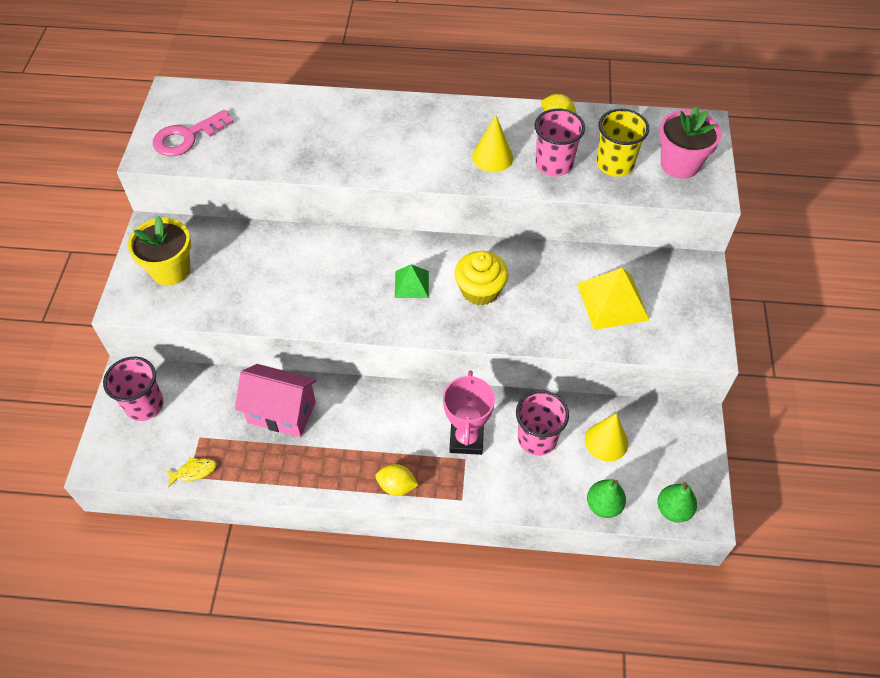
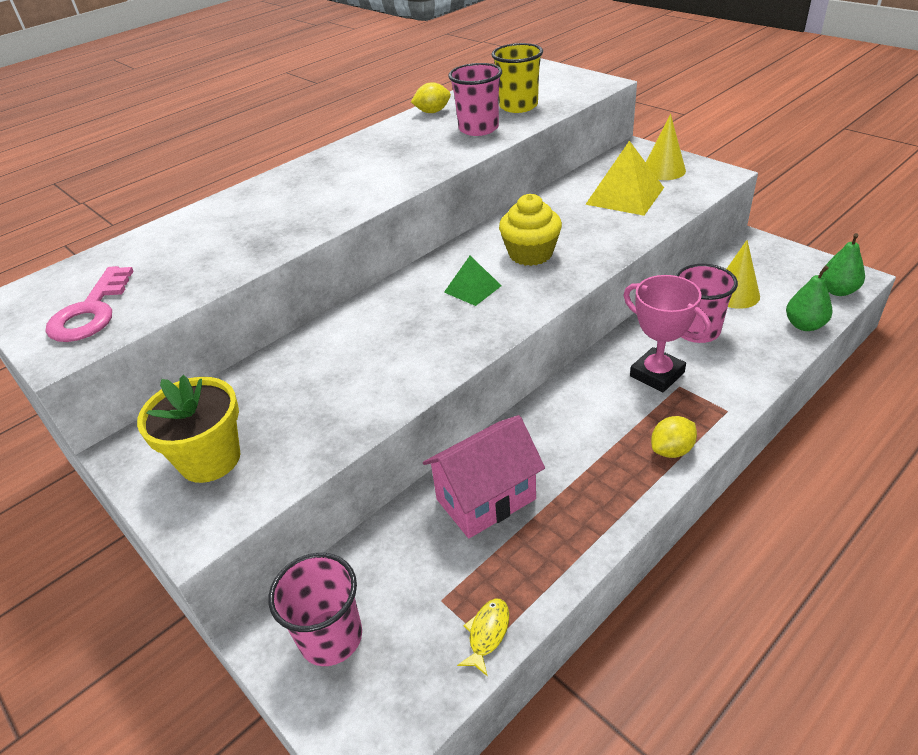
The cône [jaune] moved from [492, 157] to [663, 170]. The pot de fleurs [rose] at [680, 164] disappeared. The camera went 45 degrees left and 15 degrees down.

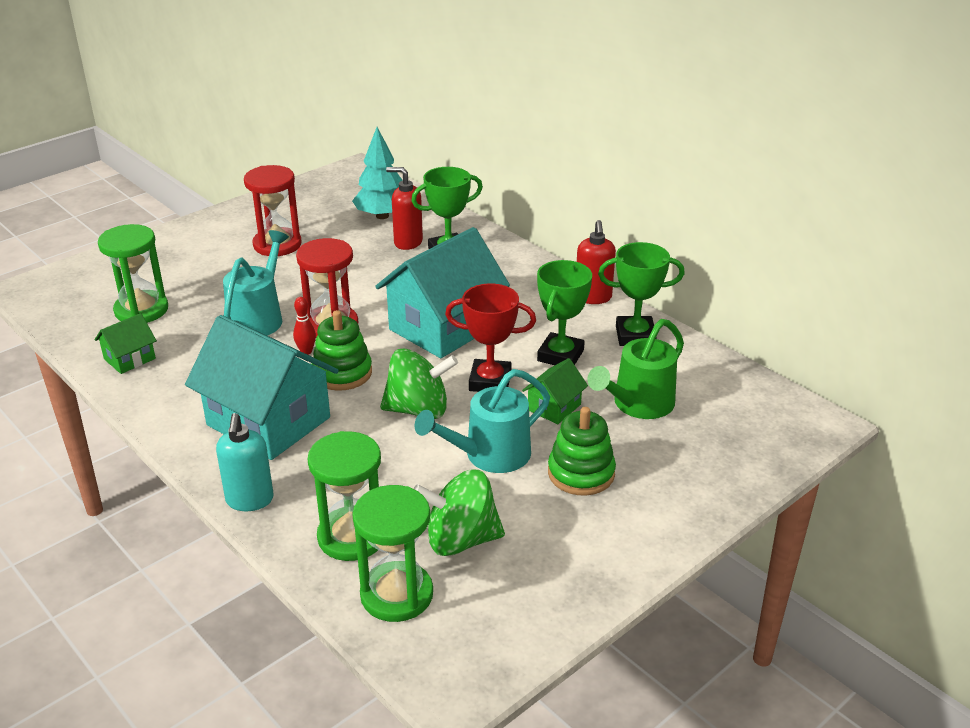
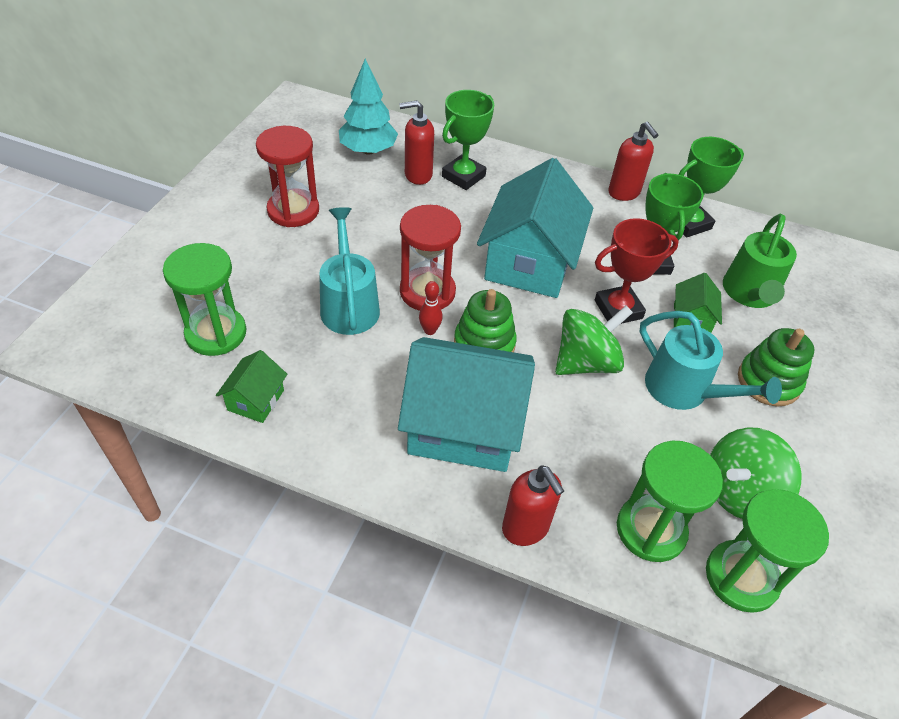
The distributeur de savon [turquoise] at [250, 500] became the distributeur de savon [rouge] at [526, 528]. The arrosoir [turquoise] at [489, 455] turned 75 degrees counterclockwise. The camera went 30 degrees left and 15 degrees up.

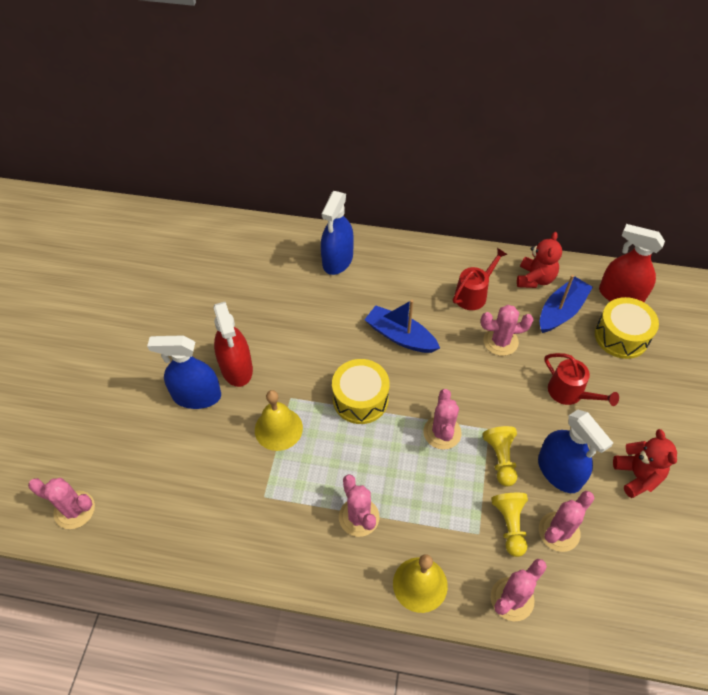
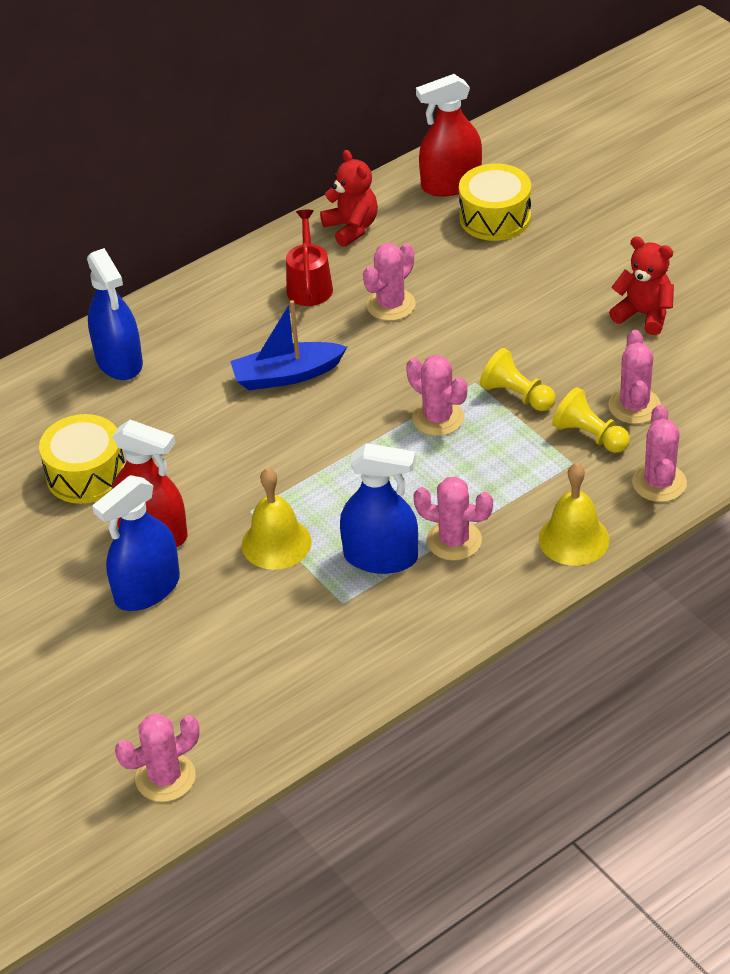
The tambour [jaune] moved from [360, 399] to [86, 474]. The vaporisateur [bleu] moved from [559, 471] to [381, 557]. The bateau [bleu] at [561, 311] disappeared. The arrosoir [rouge] at [570, 393] disappeared. The camera went 45 degrees left and 10 degrees down.

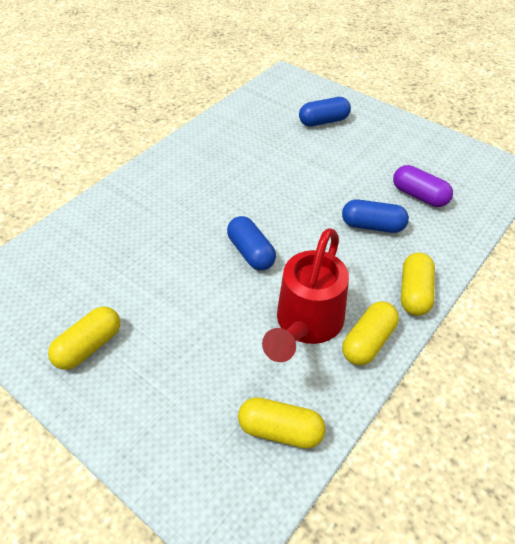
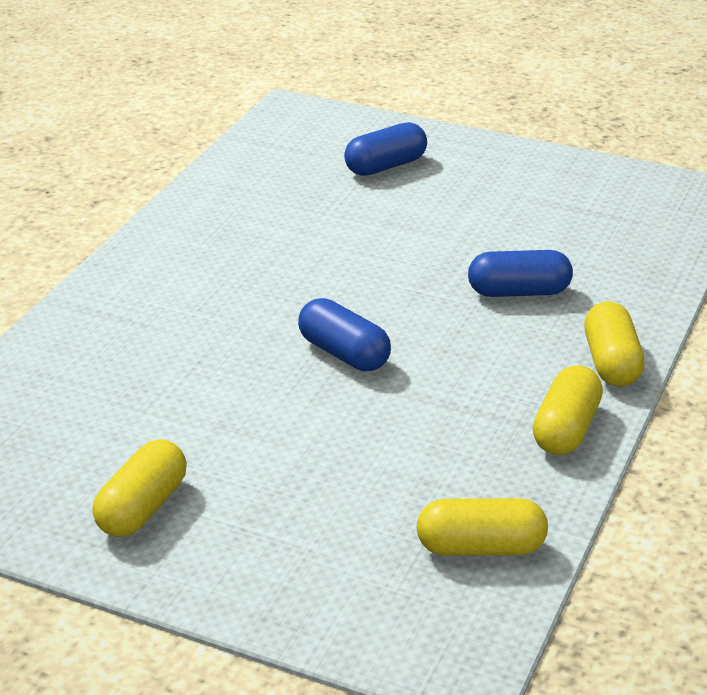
The arrosoir [rouge] at [306, 324] disappeared. The gélule [violet] at [419, 196] disappeared. The camera went 15 degrees left and 15 degrees down.

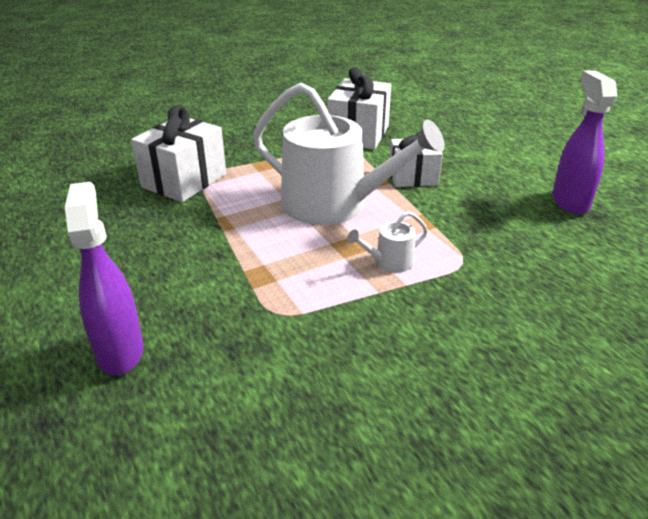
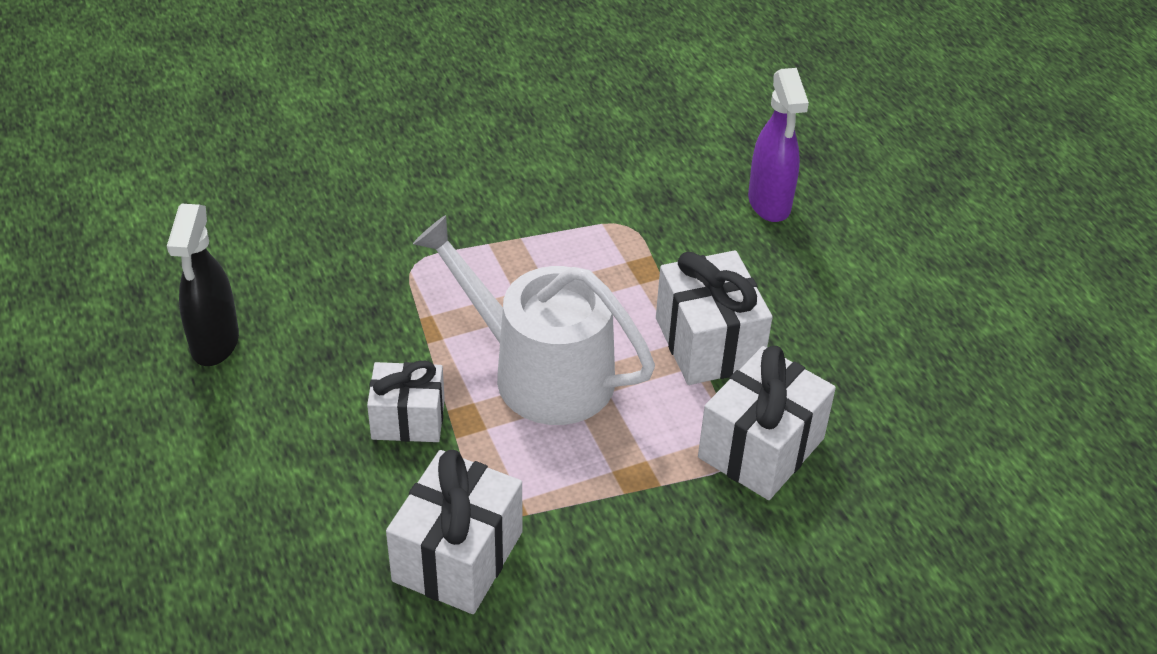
The vaporisateur [violet] at [569, 202] became the vaporisateur [noir] at [215, 344]. The cadeau [blanc] at [708, 343] appeared. The arrosoir [blanc] at [389, 262] disappeared. The camera went 175 degrees left and 10 degrees up.

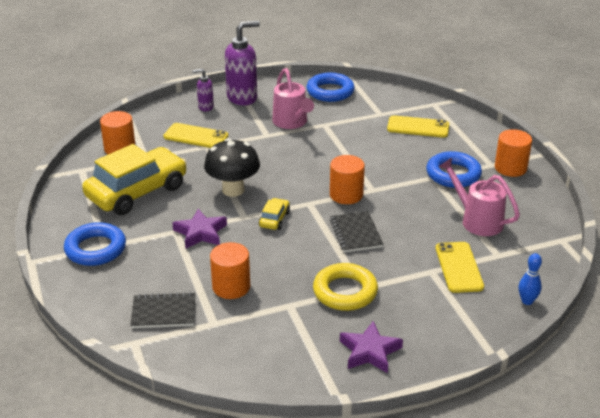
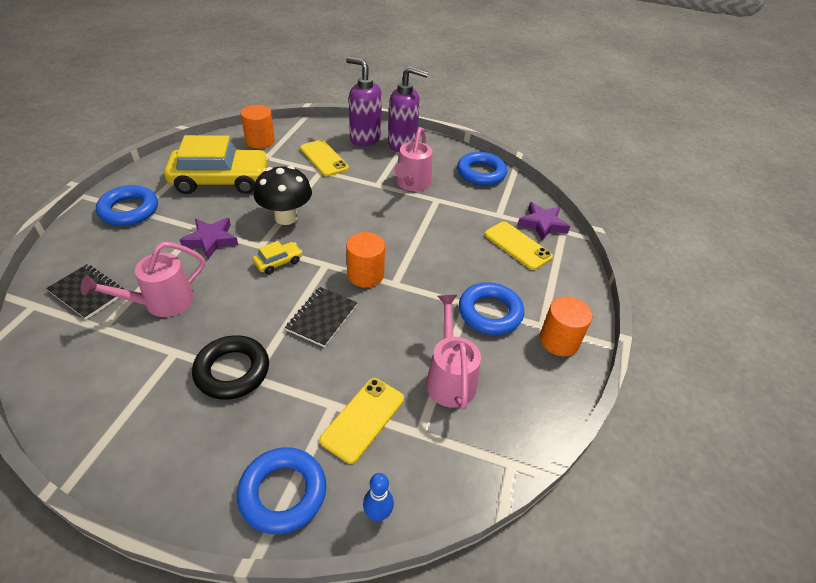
The cylindre [orange] at [231, 287] was replaced by the arrosoir [rose] at [161, 303]. The anneau [jaune] at [345, 292] became the anneau [noir] at [232, 371]. The anneau [bleu] at [283, 493] appeared. The distributeur de savon [violet] at [205, 107] changed to 1.91 times the size. The étoile [violet] moved from [370, 351] to [542, 224]. The camera went 35 degrees right and 10 degrees up.

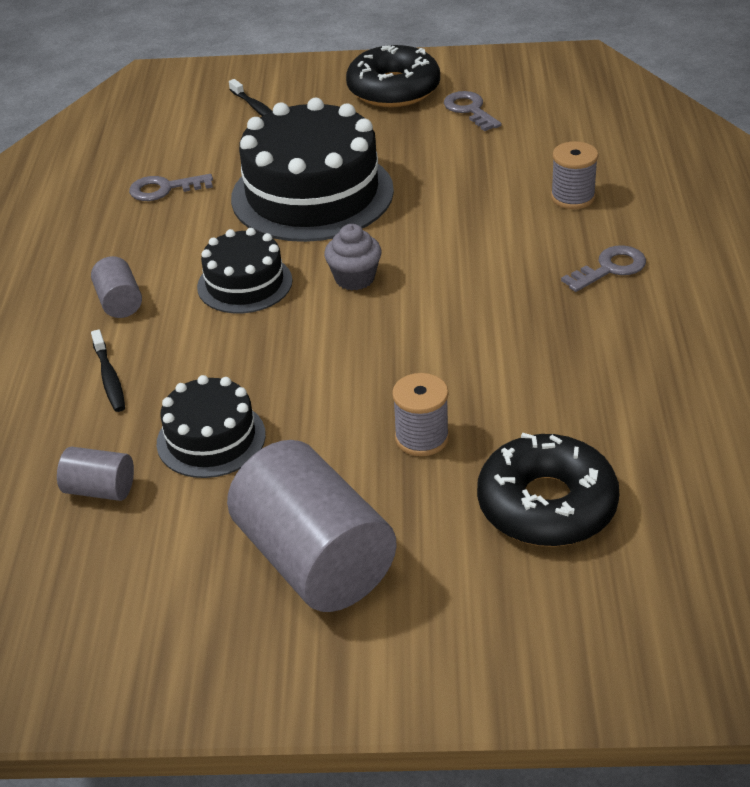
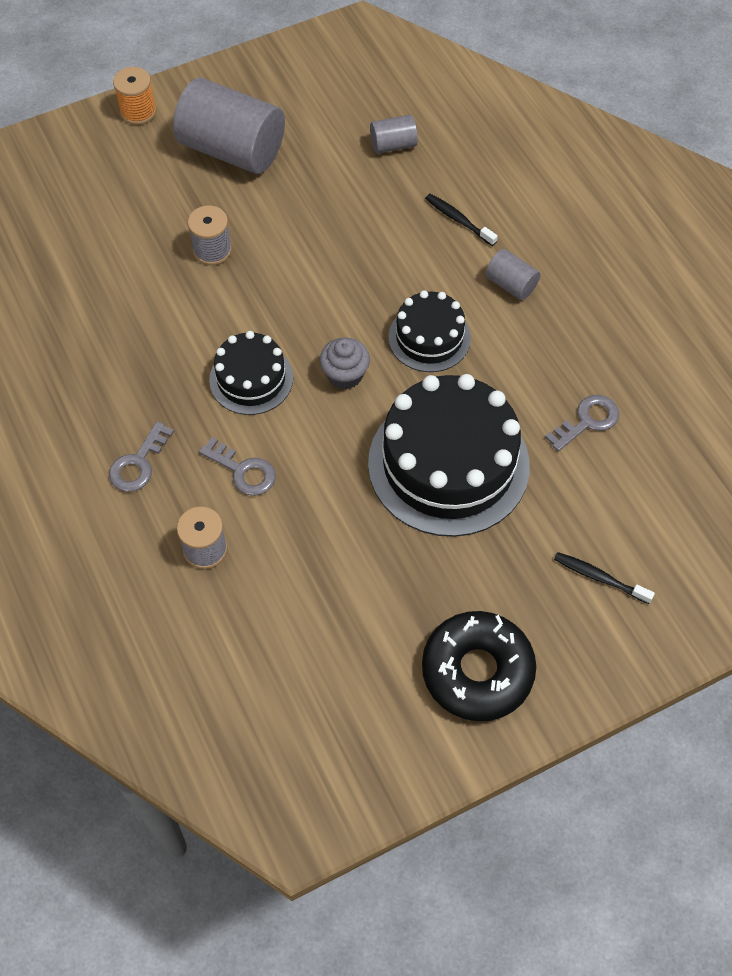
The bobine [orange] at [138, 111] appeared. The clé [gris] moved from [470, 110] to [243, 470]. The gâteau [noir] moved from [211, 439] to [251, 379]. The beignet [noir] at [546, 505] disappeared. The camera went 150 degrees right and 20 degrees up.

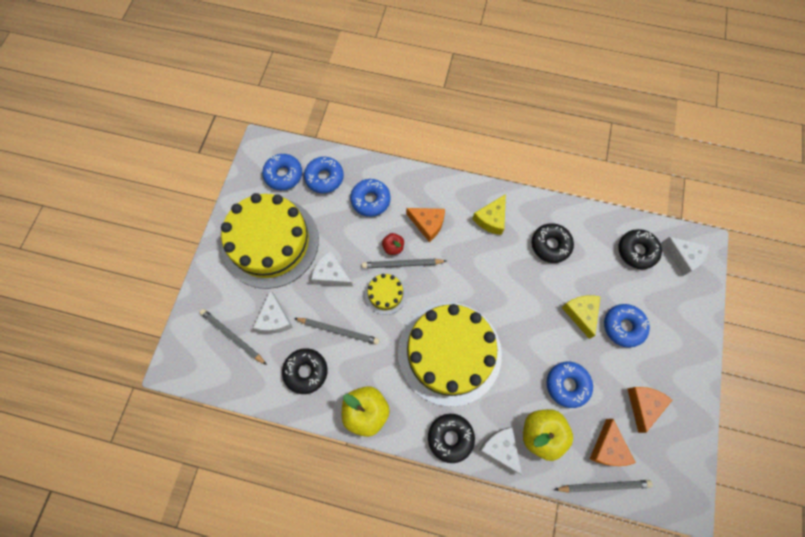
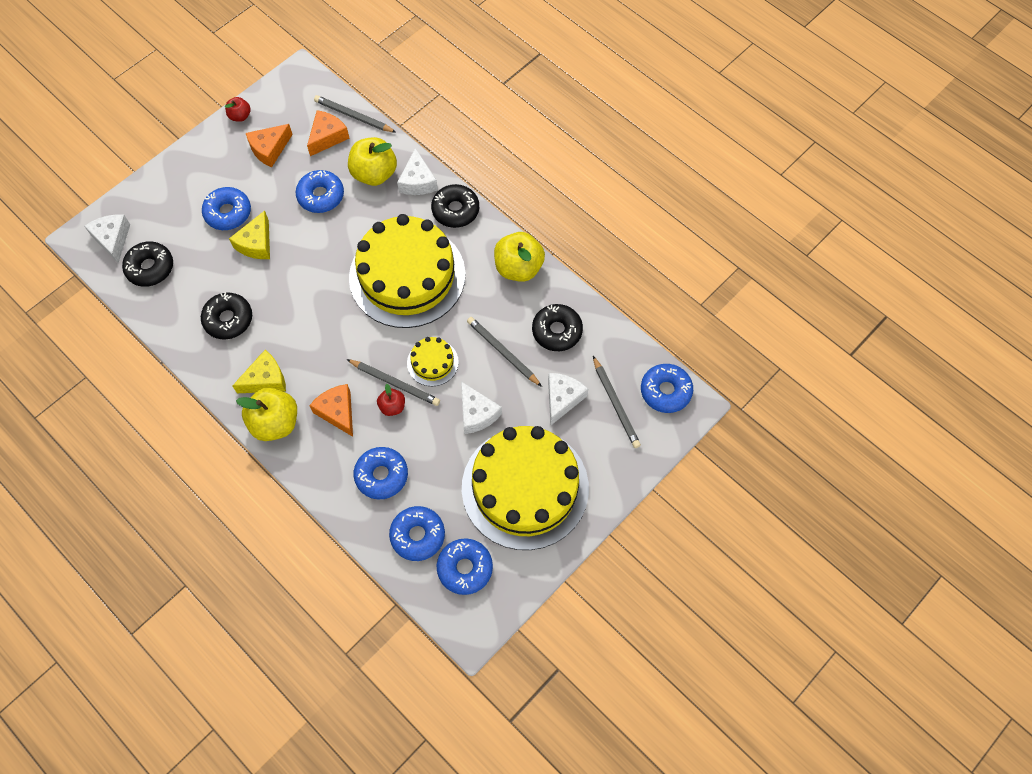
The pomme [rouge] at [240, 116] appeared. The pomme [jaune] at [275, 423] appeared. The beignet [bleu] at [665, 391] appeared. The camera went 150 degrees left and 5 degrees down.

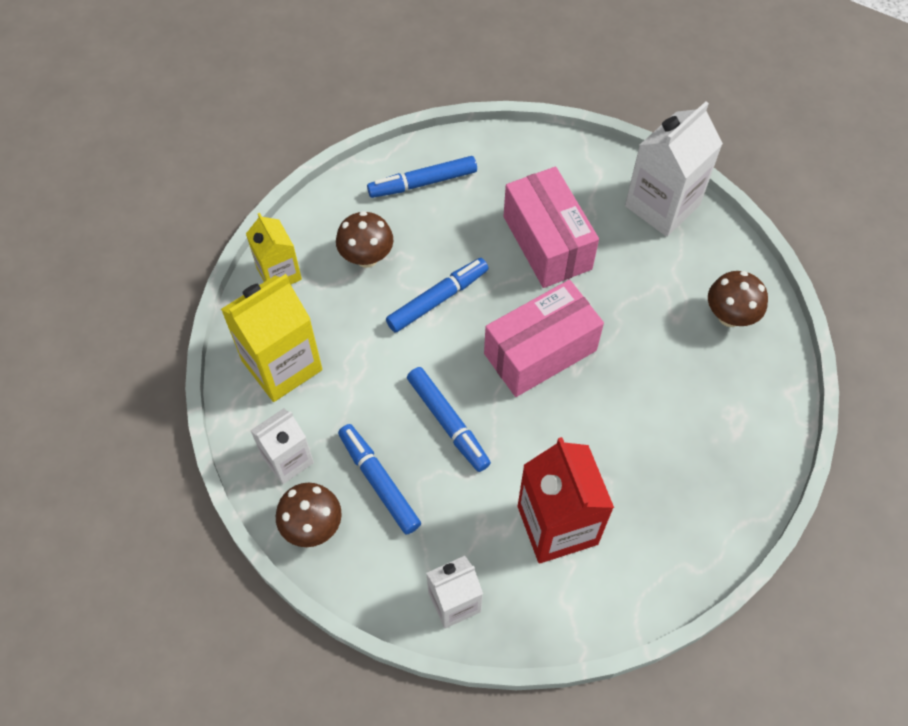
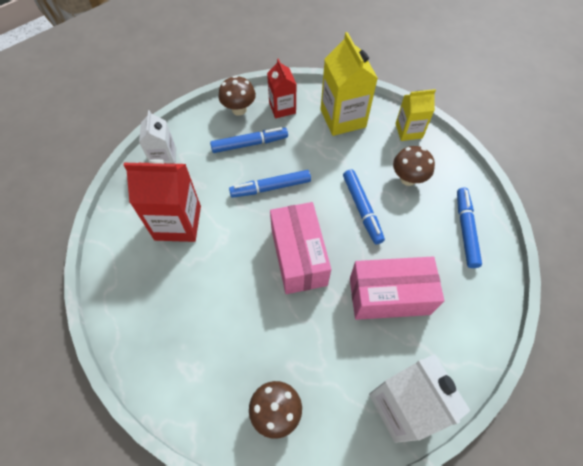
The brique de lait [blanc] at [288, 460] became the brique de lait [rouge] at [282, 108]. The camera went 110 degrees right and 0 degrees up.

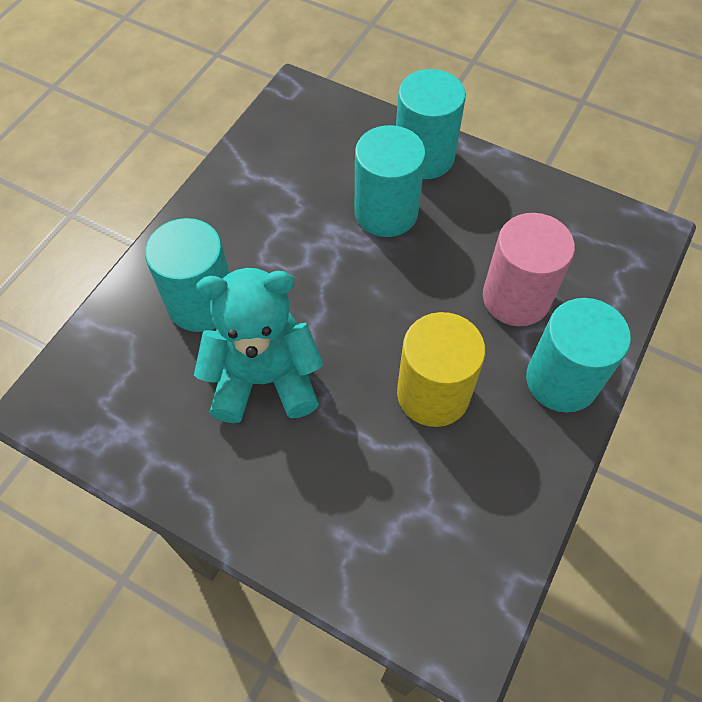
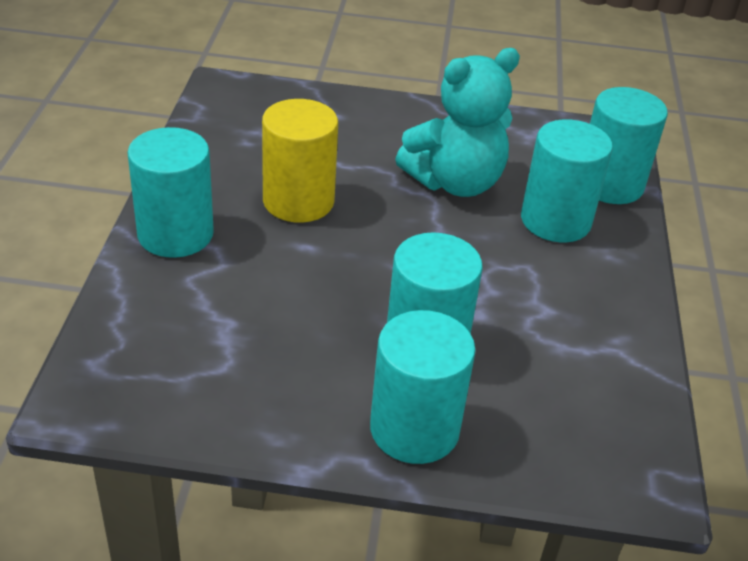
The cylindre [turquoise] at [610, 184] appeared. The cylindre [rose] at [516, 298] disappeared. The camera went 155 degrees right and 20 degrees down.

